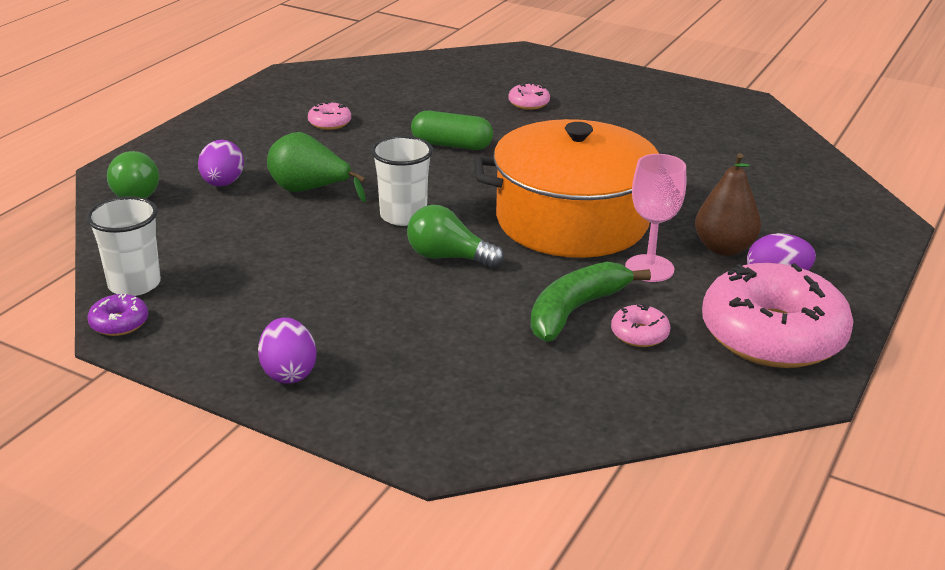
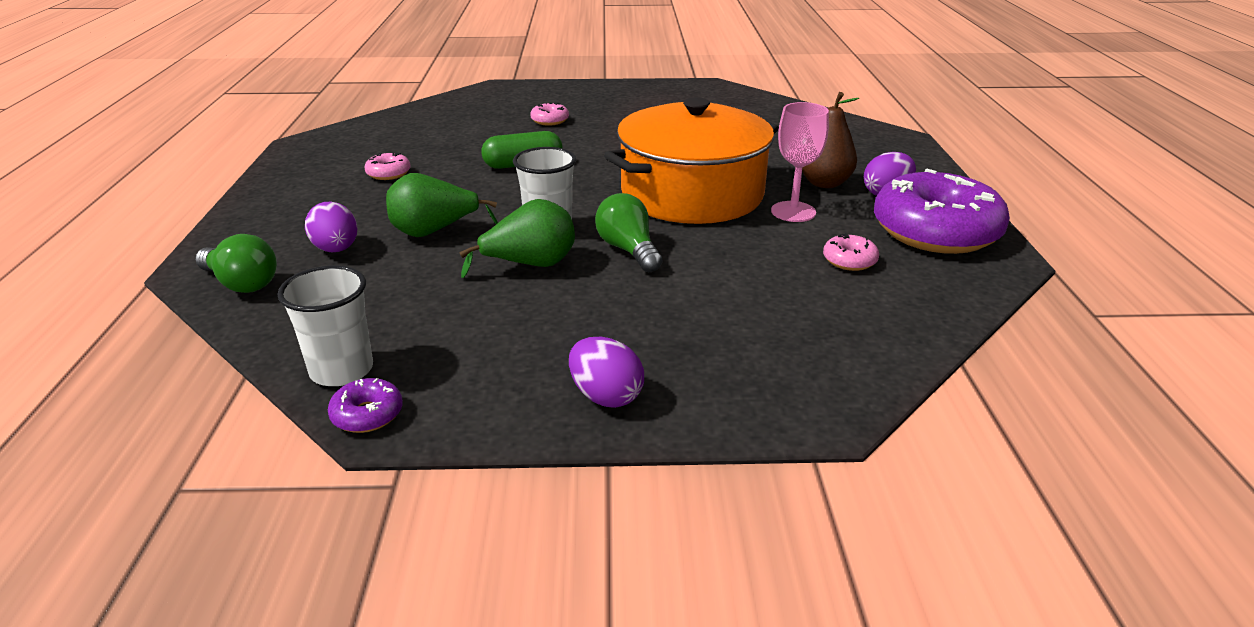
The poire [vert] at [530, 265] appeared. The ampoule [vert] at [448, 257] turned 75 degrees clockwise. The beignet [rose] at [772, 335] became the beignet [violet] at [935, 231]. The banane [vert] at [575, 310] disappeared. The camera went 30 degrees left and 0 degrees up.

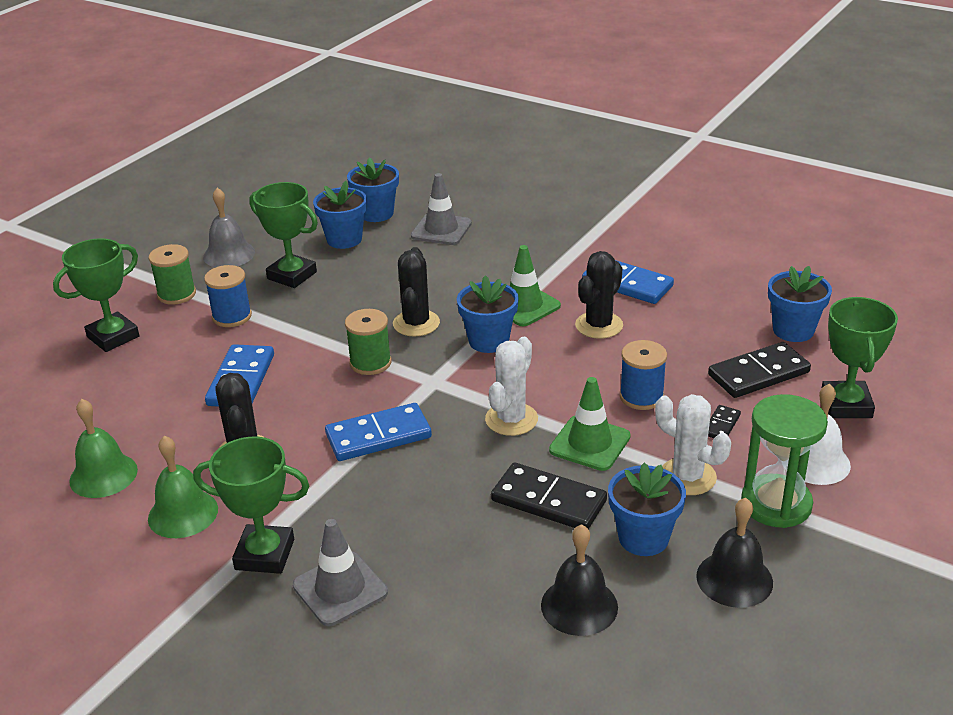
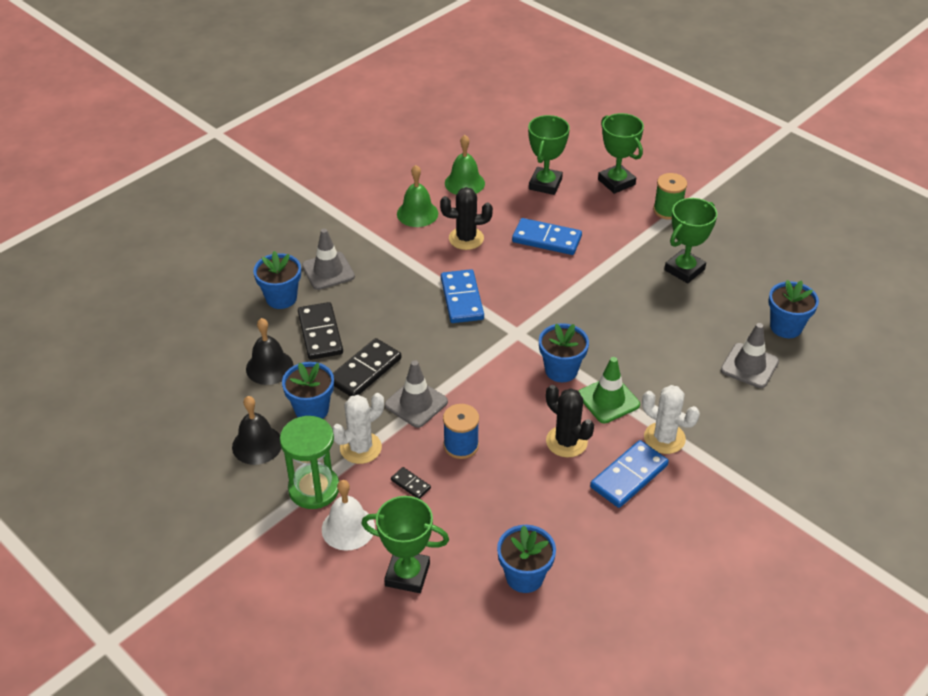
The pot de fleurs [bleu] moved from [344, 239] to [281, 298]. The domino [noir] moved from [758, 374] to [320, 333]. The cône de chantier [vert] at [590, 443] became the cône de chantier [gris] at [416, 403]. The trophée [vert] moved from [265, 554] to [545, 184]. The cactus [blanc] moved from [511, 419] to [664, 438]. The cloche [gris] at [229, 254] disappeared. The bobine [bleu] at [232, 316] disappeared. The bobine [vert] at [370, 363] disappeared. The cactus [noir] at [416, 323] disappeared. The camera went 100 degrees right and 10 degrees up.

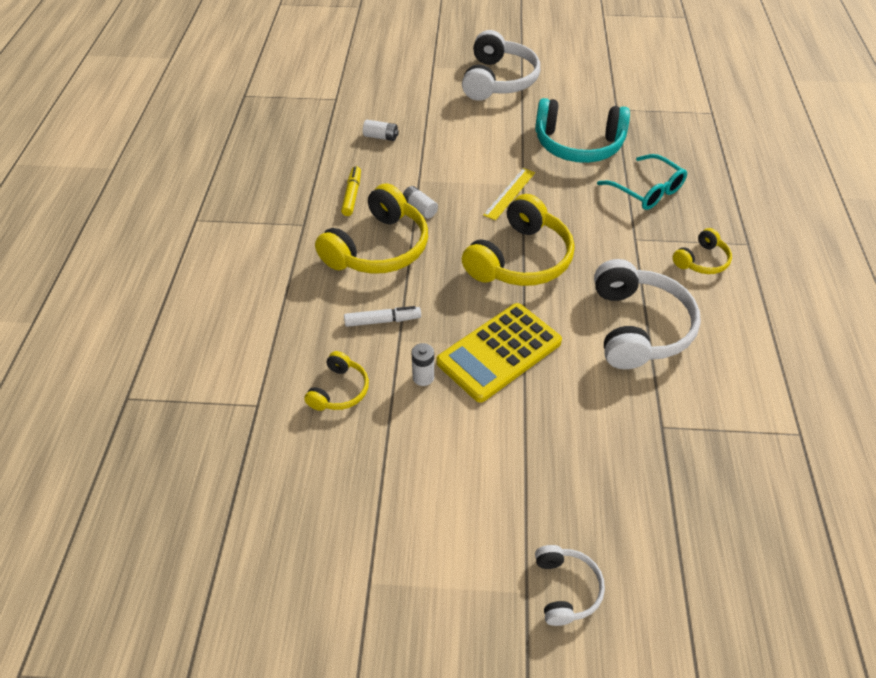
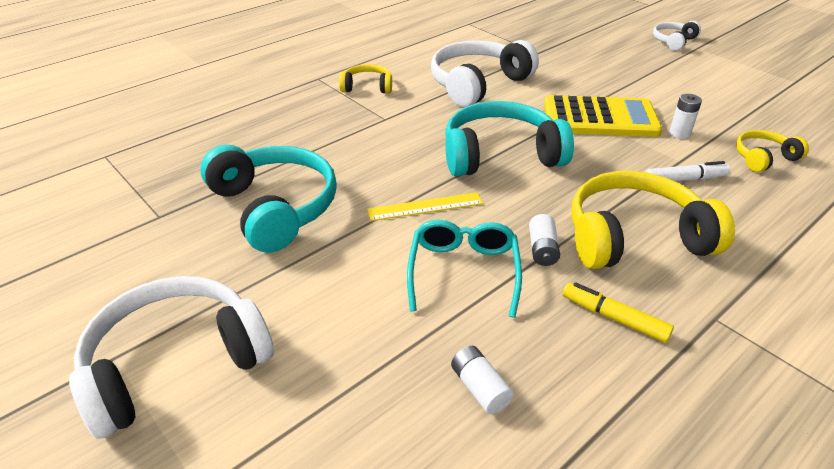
The lunettes [turquoise] moved from [647, 191] to [463, 271]. The casque audio [jaune] at [520, 259] became the casque audio [turquoise] at [500, 155]. The feutre [jaune] at [352, 195] turned 75 degrees clockwise. The feutre [blanc] at [382, 321] turned 135 degrees clockwise. The camera went 135 degrees left and 10 degrees down.

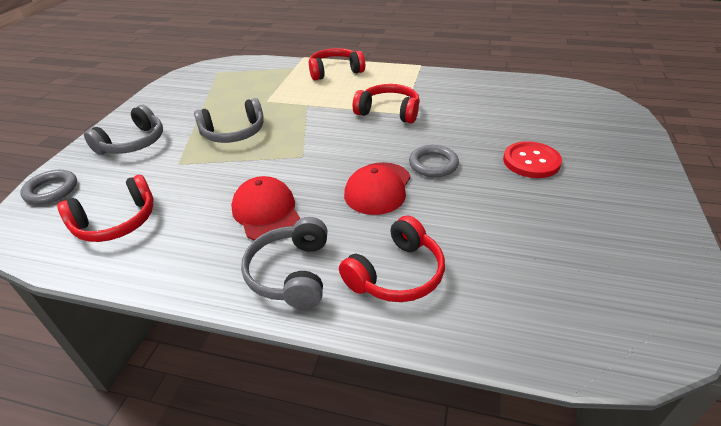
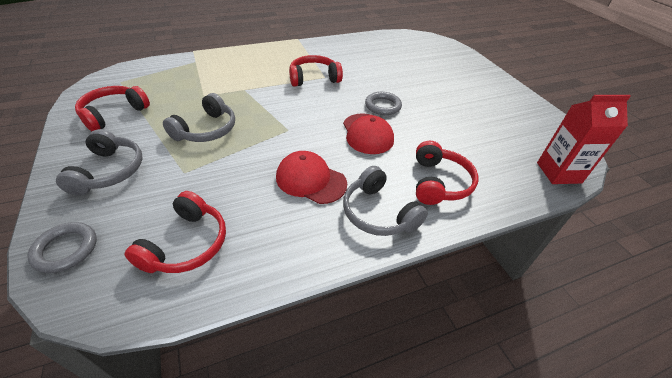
The casque audio [rouge] moved from [335, 71] to [114, 114]. The brique de lait [rouge] at [558, 173] appeared. The bouton [rouge] at [531, 161] disappeared. The camera went 40 degrees left and 5 degrees up.

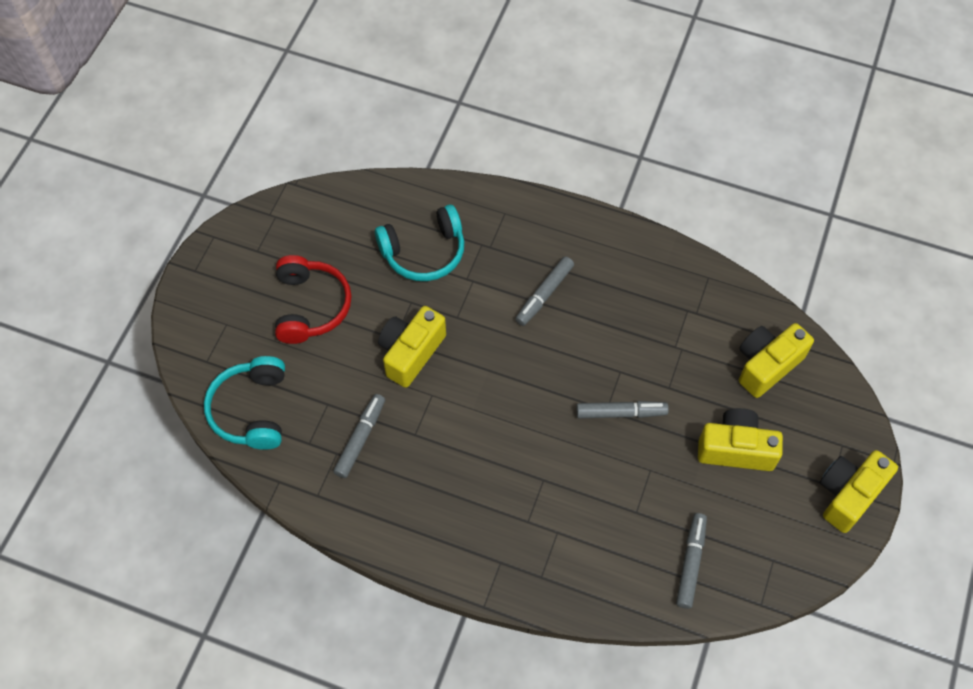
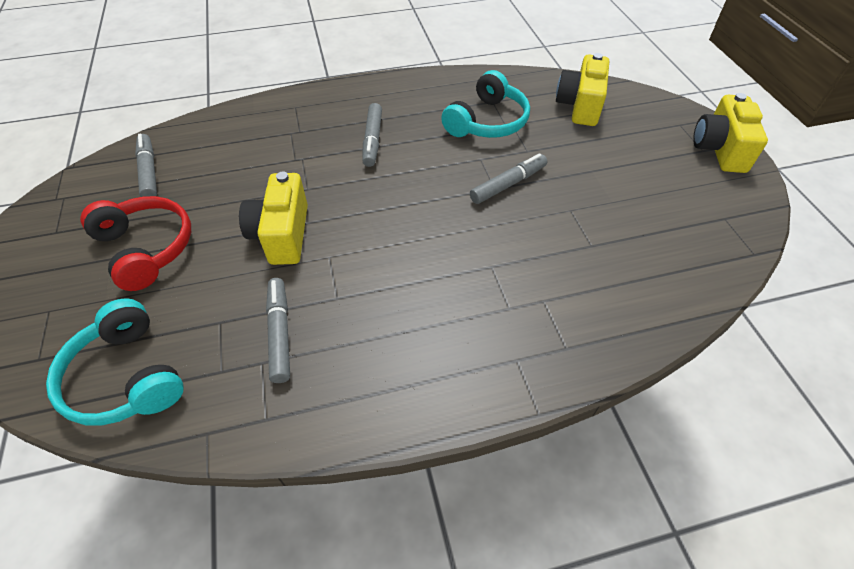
The feutre [gris] moved from [690, 562] to [149, 172]. The casque audio [turquoise] moved from [424, 252] to [487, 122]. The appareil photo [jaune] at [735, 449] disappeared. The camera went 35 degrees left and 10 degrees down.

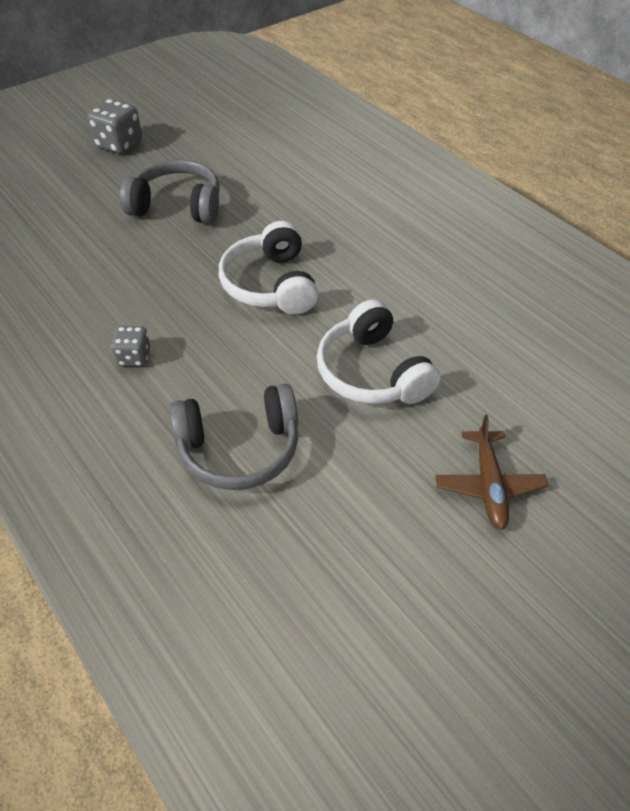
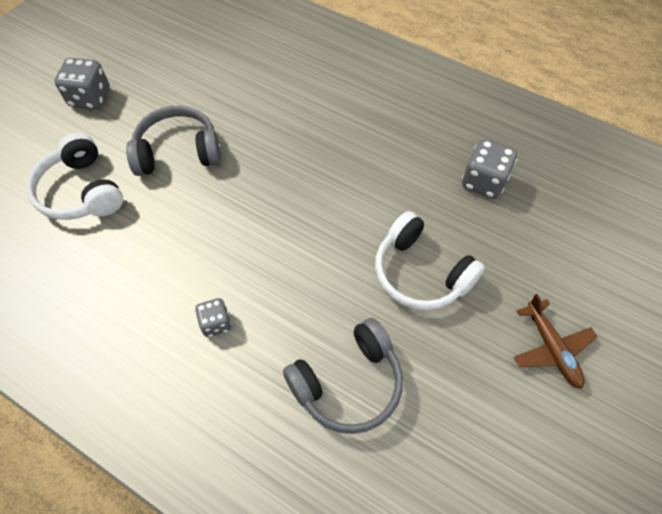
The casque audio [blanc] moved from [270, 284] to [81, 191]. The dé [gris] at [483, 182] appeared. The camera went 20 degrees left and 10 degrees up.

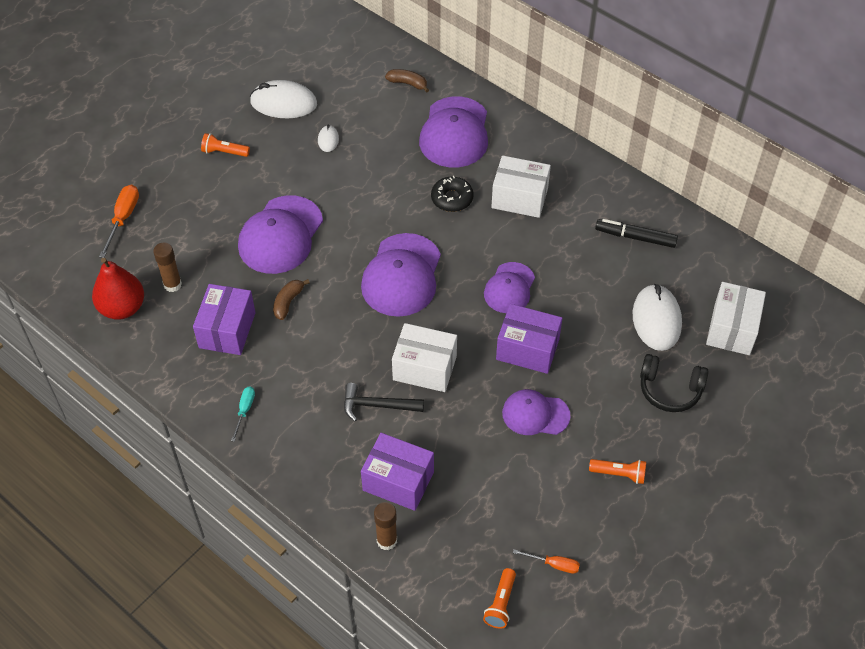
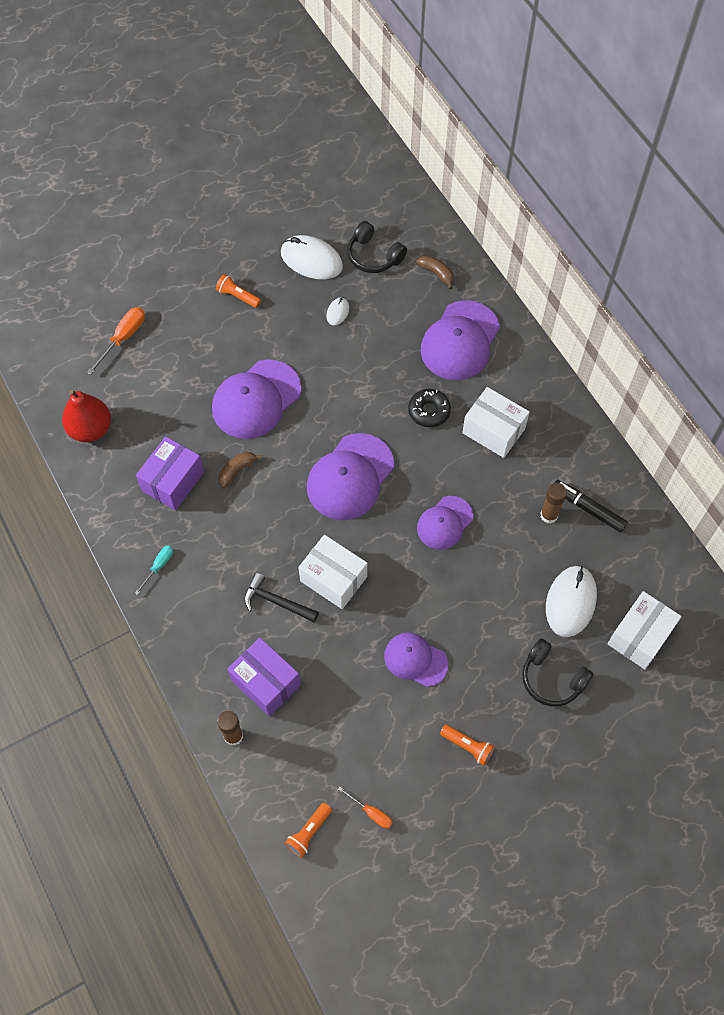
The casque audio [noir] at [374, 256] appeared. The bâton de colle [marron] moved from [172, 285] to [549, 515]. The boîte [violet] at [527, 349] disappeared. The camera went 20 degrees right and 10 degrees up.

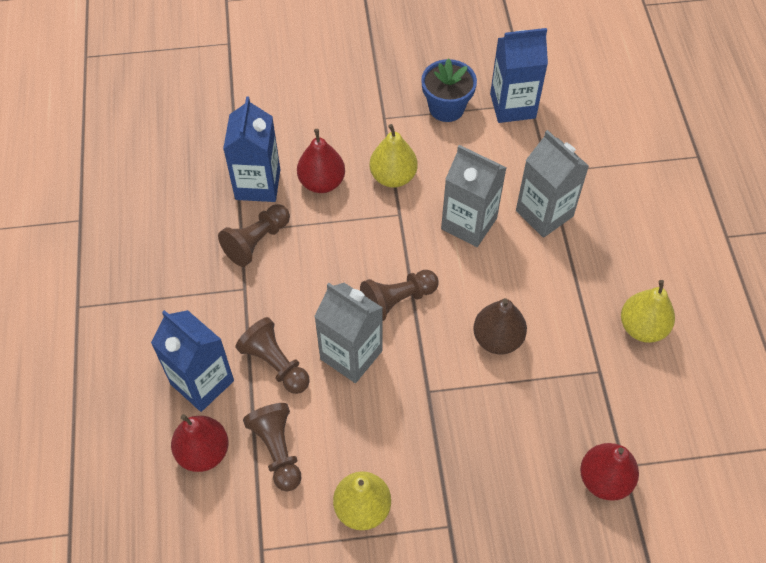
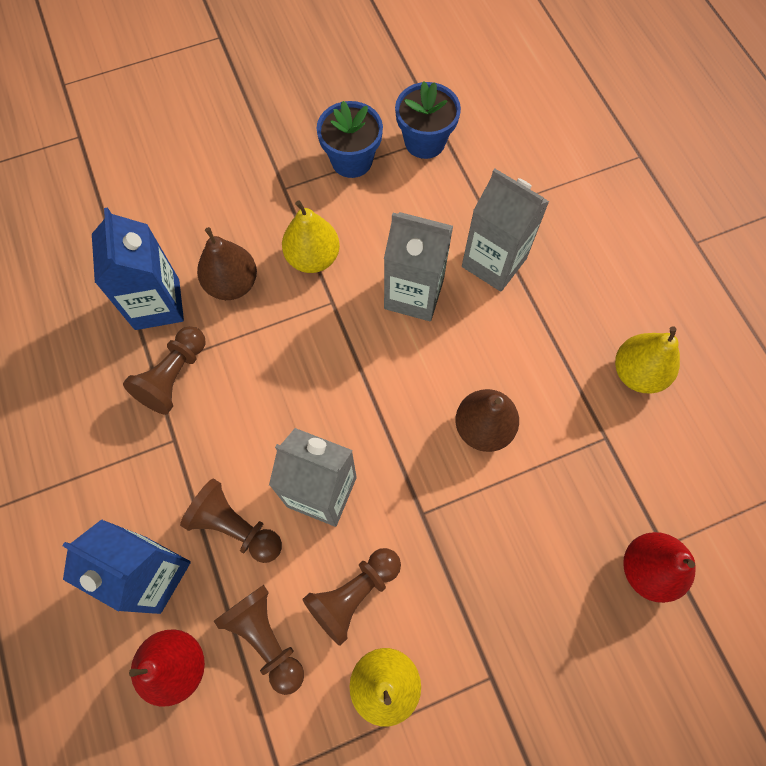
The poire [rouge] at [322, 182] became the poire [marron] at [232, 284]. The pion [marron] moved from [397, 300] to [353, 594]. The brique de lait [bleu] at [512, 106] was replaced by the pot de fleurs [bleu] at [425, 141]. The camera went 15 degrees left and 10 degrees up.

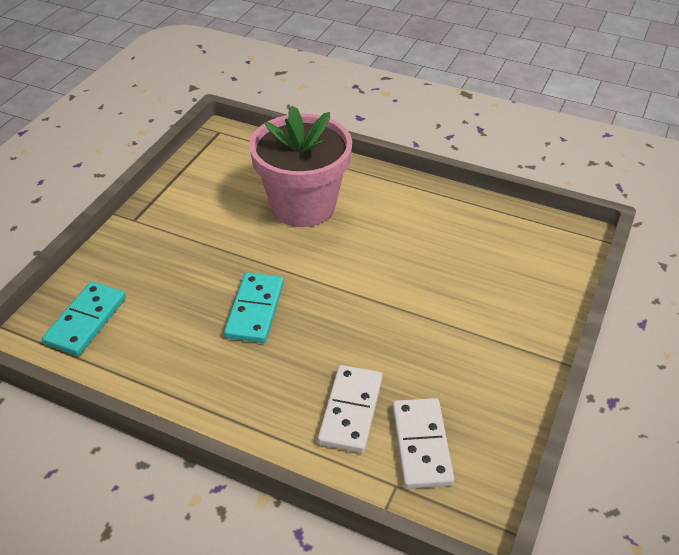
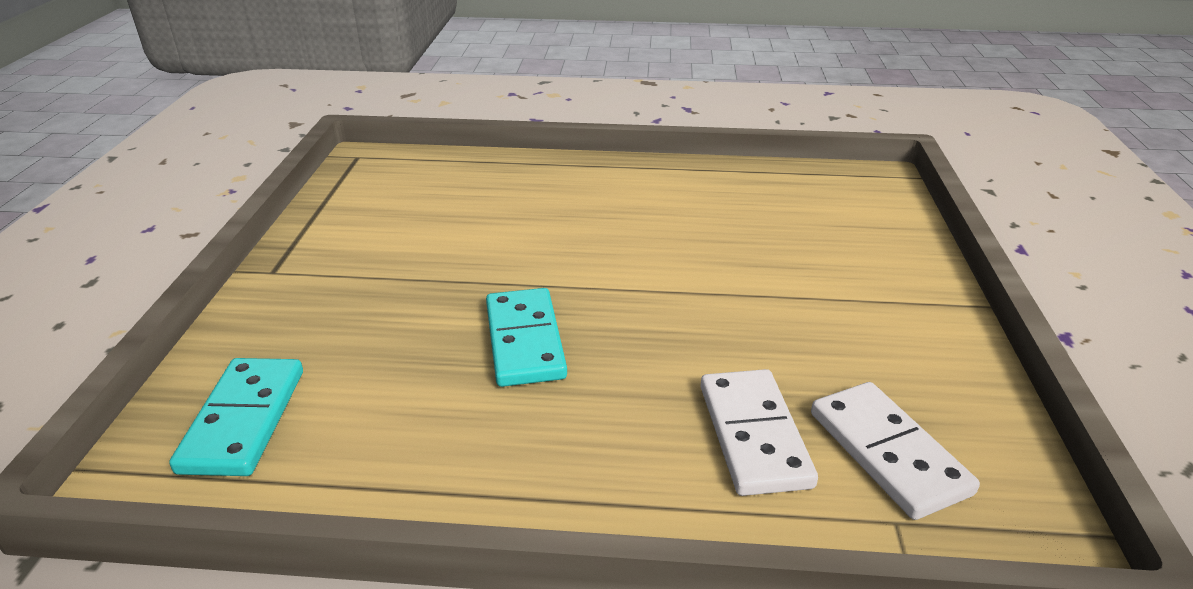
The pot de fleurs [rose] at [303, 205] disappeared. The camera went 20 degrees left and 10 degrees down.

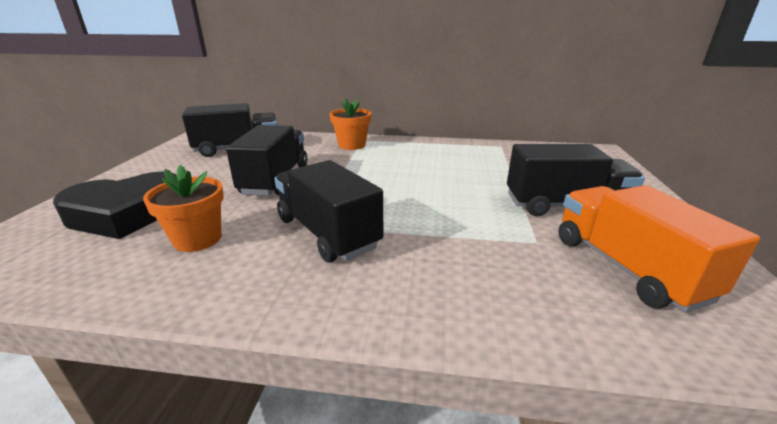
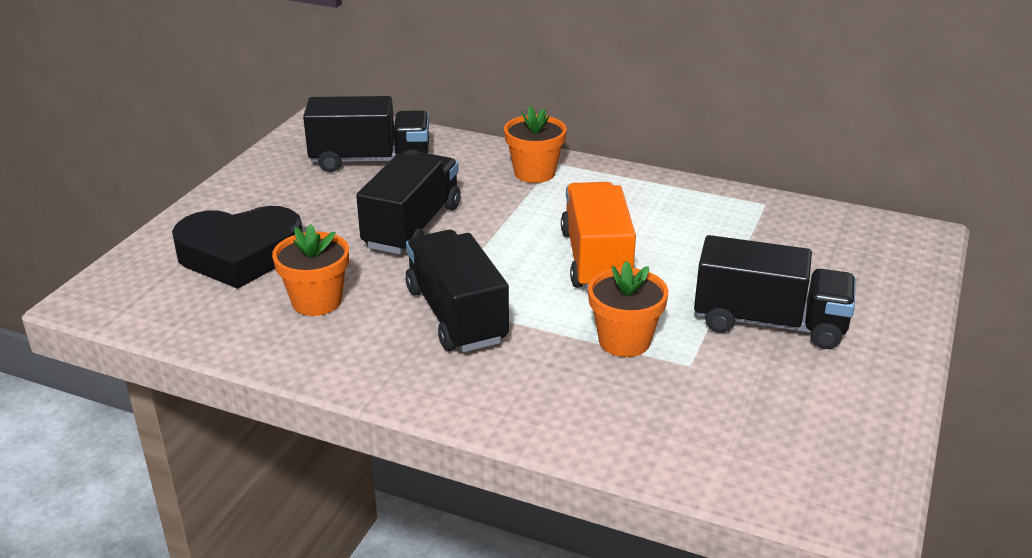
The camion [orange] moved from [626, 267] to [596, 260]. The pot de fleurs [orange] at [624, 341] appeared. The camera went 15 degrees right and 5 degrees up.

